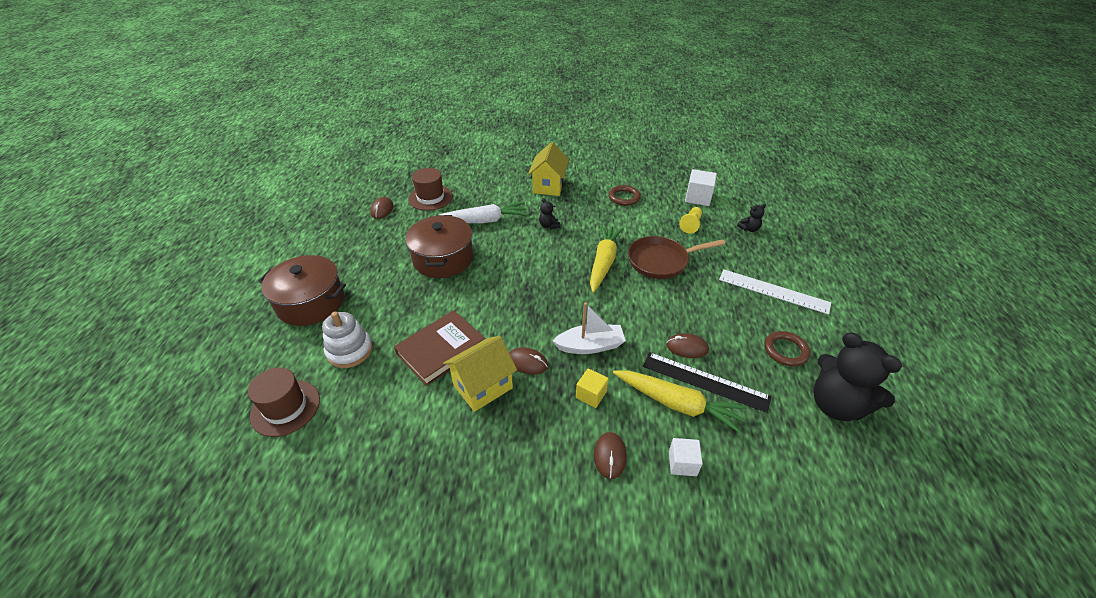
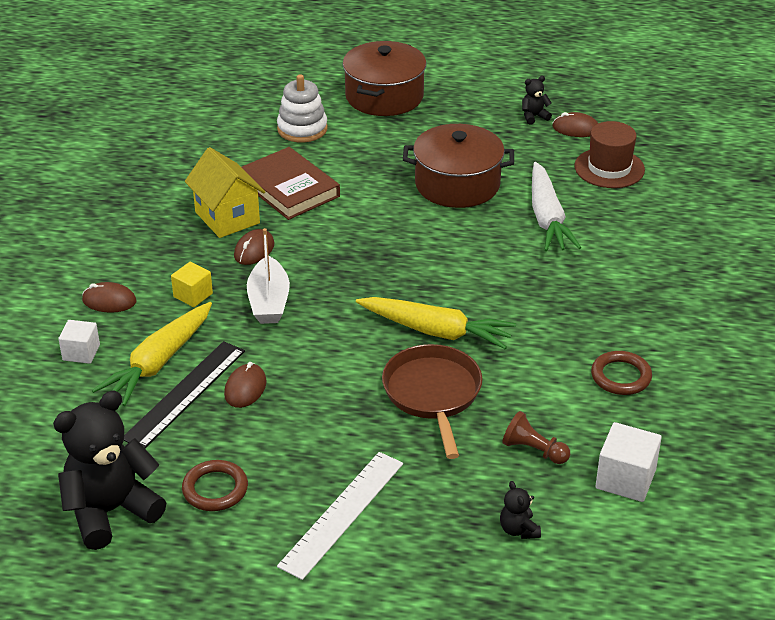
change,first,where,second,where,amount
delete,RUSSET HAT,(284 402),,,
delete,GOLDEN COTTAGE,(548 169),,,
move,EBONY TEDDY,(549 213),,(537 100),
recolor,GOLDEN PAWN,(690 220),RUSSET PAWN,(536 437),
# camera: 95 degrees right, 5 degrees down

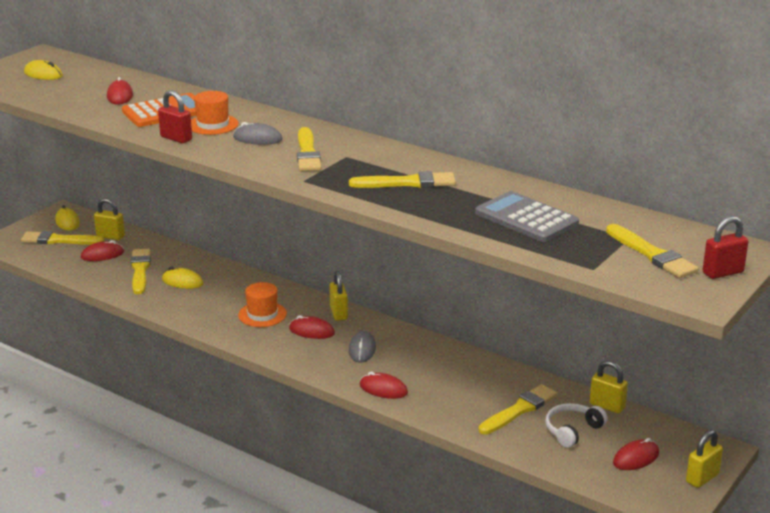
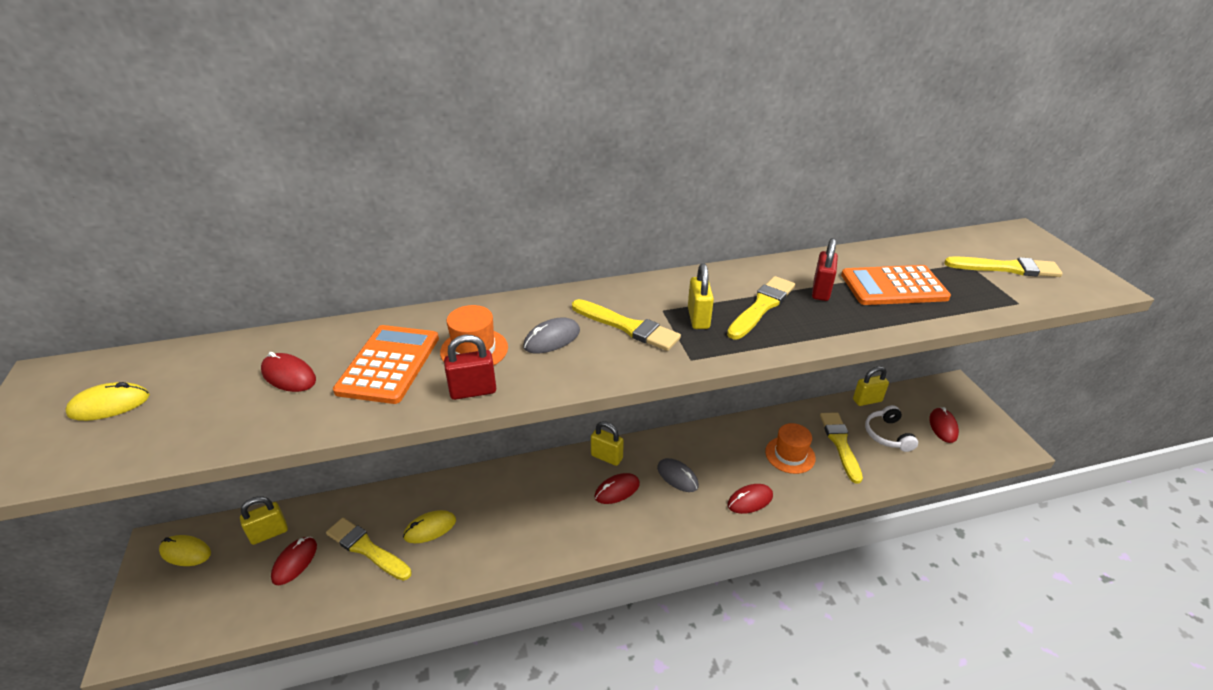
change,first,where,second,where,amount
delete,GOLDEN PAINTBRUSH,(63 238),,,
move,BRIGHT ORANGE HAT,(262 304),,(790 448),
recolor,GRAY POCKET CALCULATOR,(527 216),BRIGHT ORANGE POCKET CALCULATOR,(896 285),
move,GOLDEN PADLOCK,(704 459),,(701 296),
move,CRIMSON PADLOCK,(726 247),,(825 269),
# camera: 50 degrees left, 10 degrees up

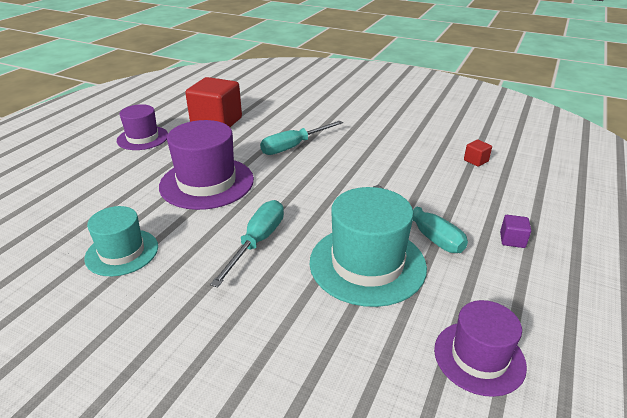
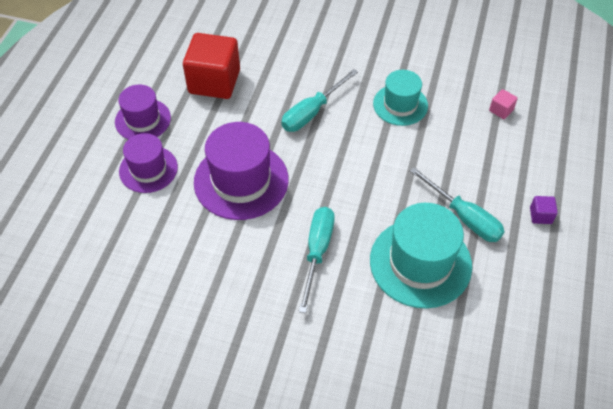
change,first,where,second,where,amount
move,TURQUOISE HAT,(121 241),,(400 98),
move,PURPLE HAT,(480 348),,(148 163),
recolor,CRIMSON SOLID CUBE,(478 153),ROSE-PINK SOLID CUBE,(503 104),
# camera: 10 degrees left, 20 degrees up

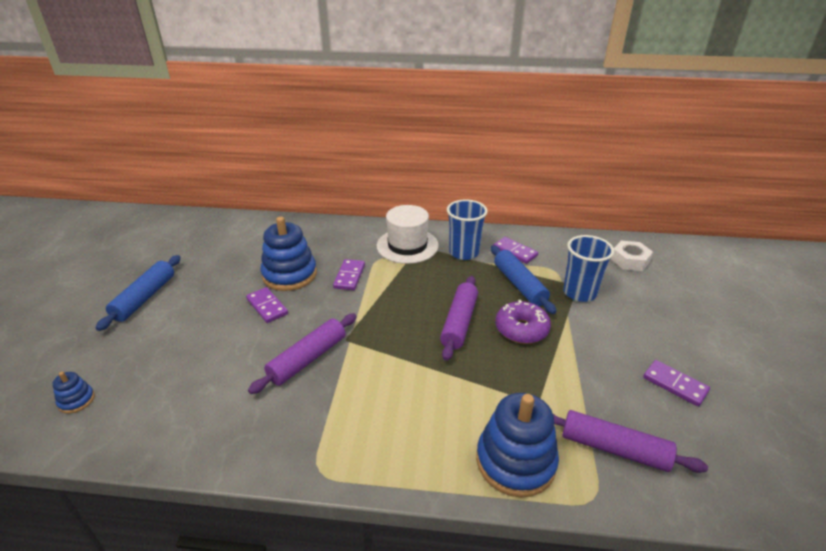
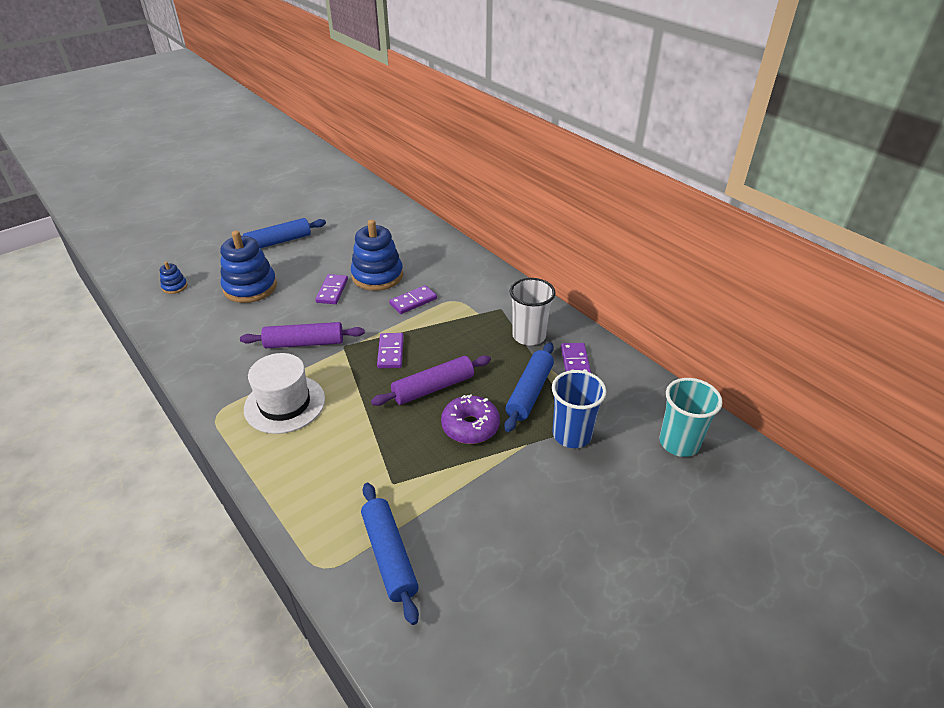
change,first,where,second,where,amount
move,PURE WHITE HAT,(408 234),,(284 393),
recolor,ROYAL BLUE CUP,(467 230),PURE WHITE CUP,(533 311),
move,ROYAL BLUE STACKING TOY,(517 445),,(248 267),
recolor,PURPLE DOUGH ROLLER,(630 441),ROYAL BLUE DOUGH ROLLER,(390 554),
replace,PURE WHITE HEX NUT,(632 256),TURQUOISE CUP,(691 417),
move,PURPLE DOMINO TILE,(676 383),,(390 350),
# camera: 45 degrees right, 5 degrees up

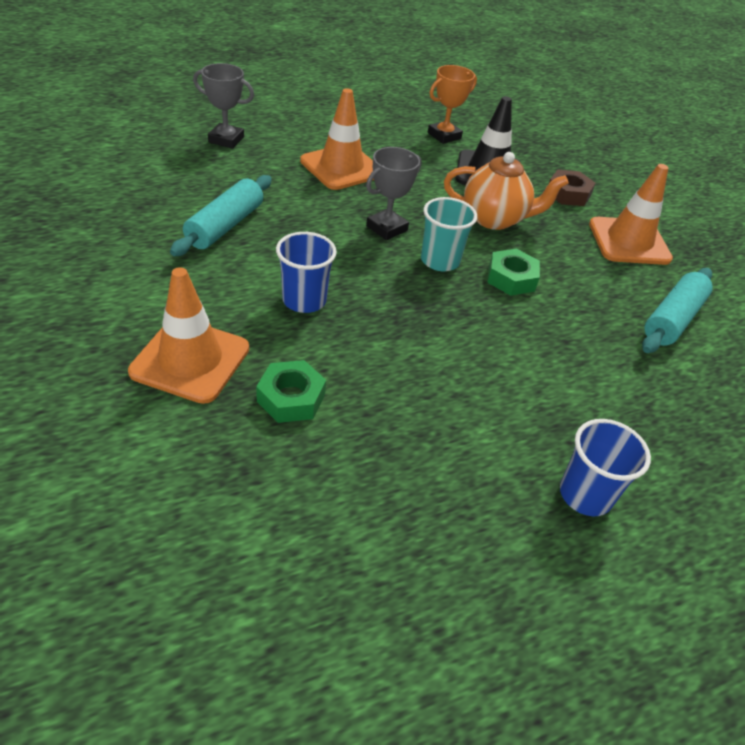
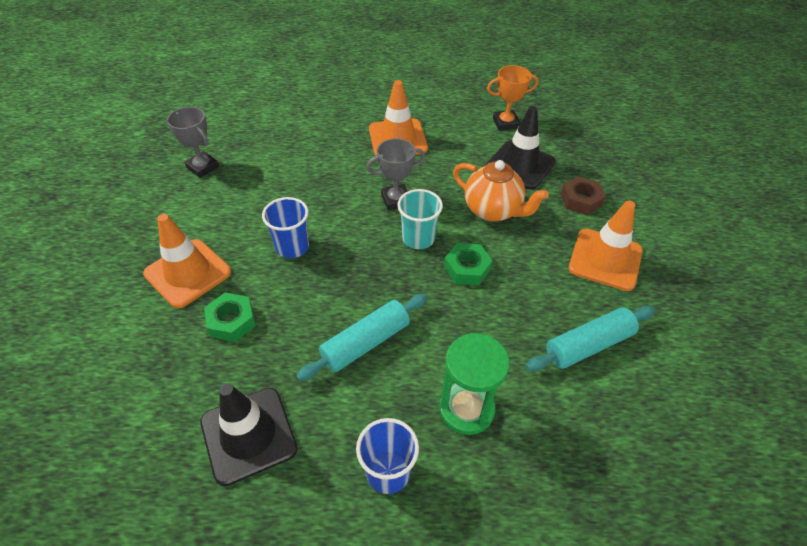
change,first,where,second,where,amount
move,TURQUOISE DOUGH ROLLER,(221 215),,(361 337),
move,GRAY AWARD CUP,(223 106),,(193 142),
insert,,,EBONY ROAD CONE,(249 435),
insert,,,LEAF-GREEN HOURGLASS,(474 384),
# camera: 30 degrees right, 5 degrees up

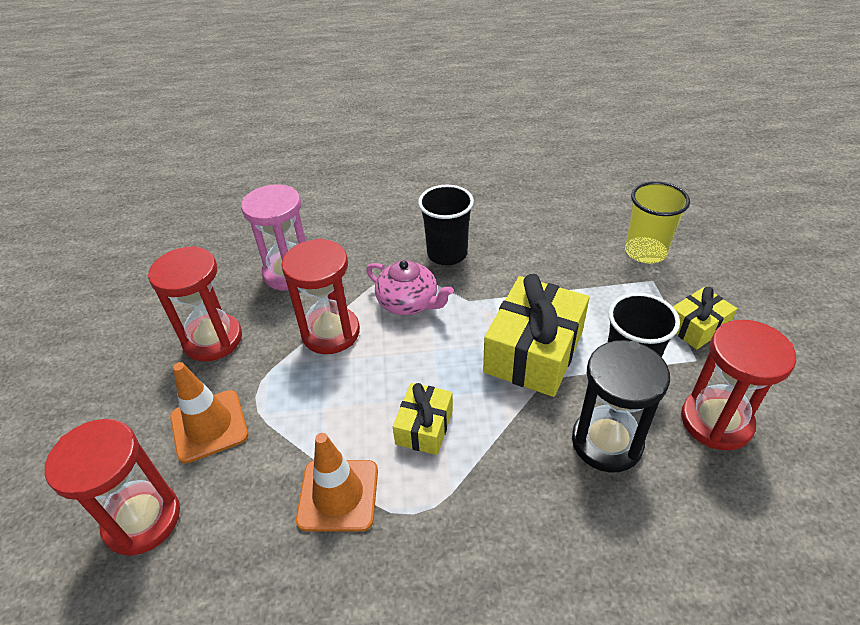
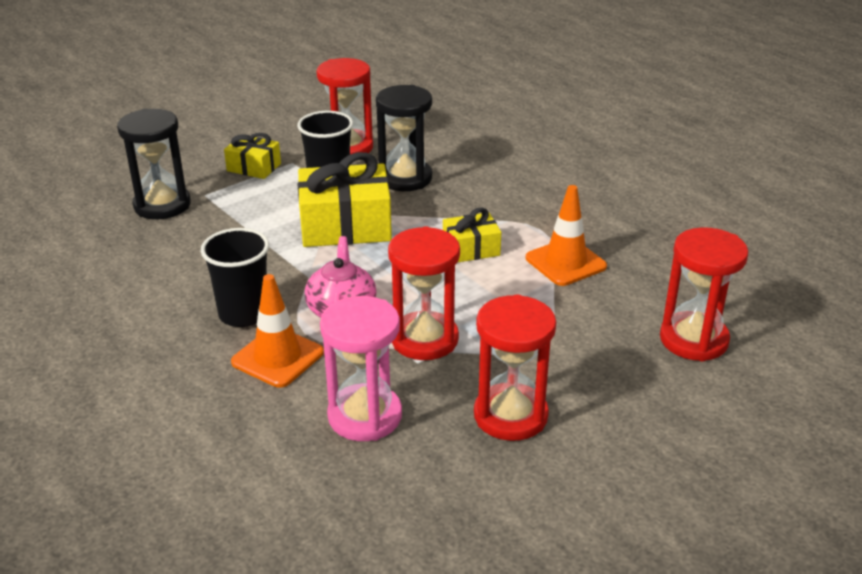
change,first,where,second,where,amount
move,BRIGHT ORANGE ROAD CONE,(209 412),,(277 331),
replace,GOLDEN CUP,(657 222),EBONY HOURGLASS,(154 164),
# camera: 125 degrees left, 10 degrees down

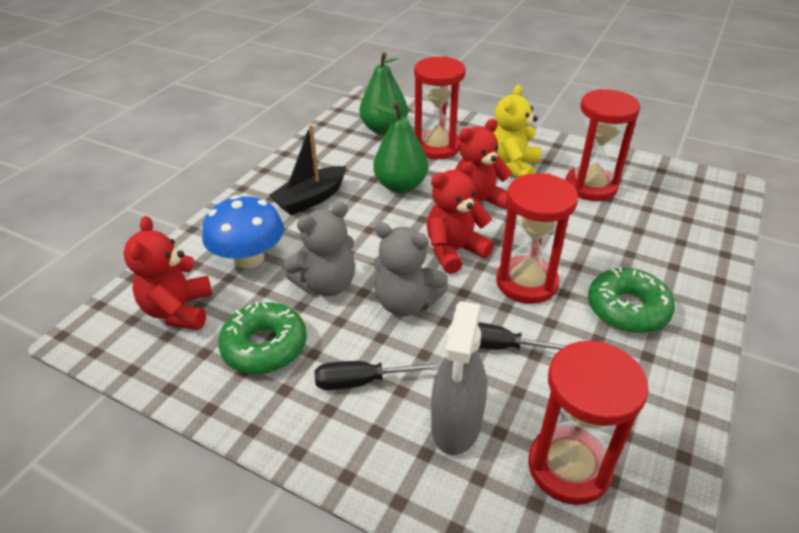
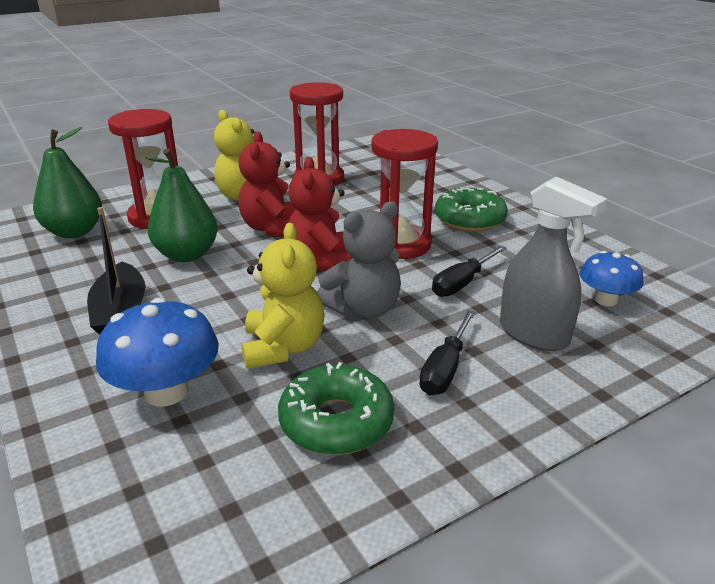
change,first,where,second,where,amount
delete,CRIMSON TEDDY,(168 273),,,
recolor,GRAY TEDDY,(319 249),GOLDEN TEDDY,(283 296),
replace,CRIMSON HOURGLASS,(588 423),ROYAL BLUE TOADSTOOL,(611 278),
# camera: 60 degrees left, 10 degrees down

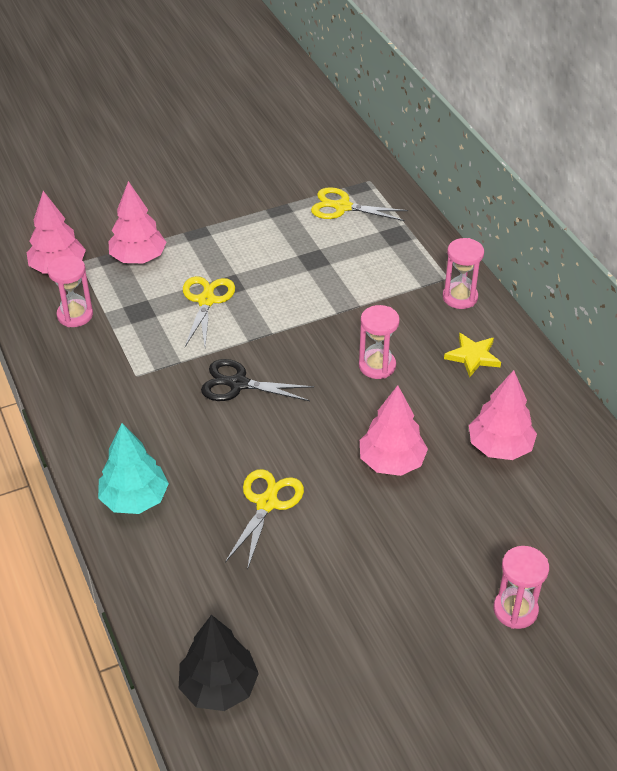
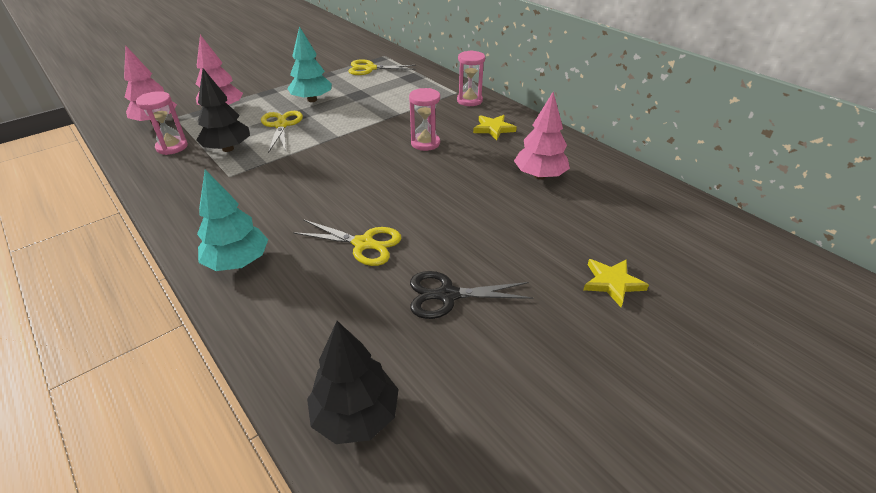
change,first,where,second,where,amount
move,EBONY PAIR OF SCISSORS,(257 380),,(471 295),
rotate,GOLDEN PAIR OF SCISSORS,(264 519),,(347 242),105 degrees clockwise
delete,ROSE-PINK FIR TREE,(394 430),,,
replace,ROSE-PINK HOURGLASS,(521 587),GOLDEN STAR SHAPE,(616 283),
insert,,,EBONY FIR TREE,(223 110),
insert,,,TURQUOISE FIR TREE,(309 64),
# camera: 15 degrees left, 5 degrees down

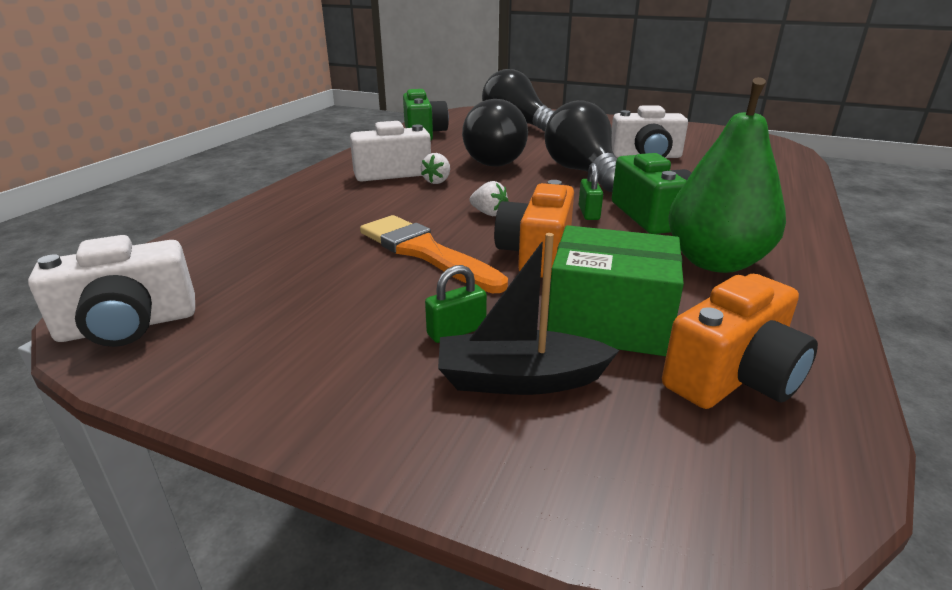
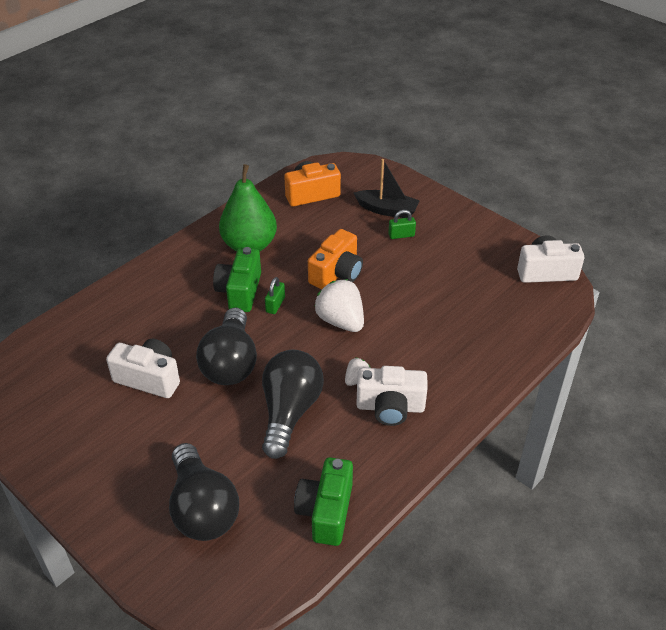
change,first,where,second,where,amount
delete,BRIGHT ORANGE PAINTBRUSH,(434 254),,,
resize,PURE WHITE TOY STRAWBERRY,(489 198),,(339 305),x1.99
delete,LEAF-GREEN BOX,(615 290),,,
# camera: 160 degrees left, 15 degrees up

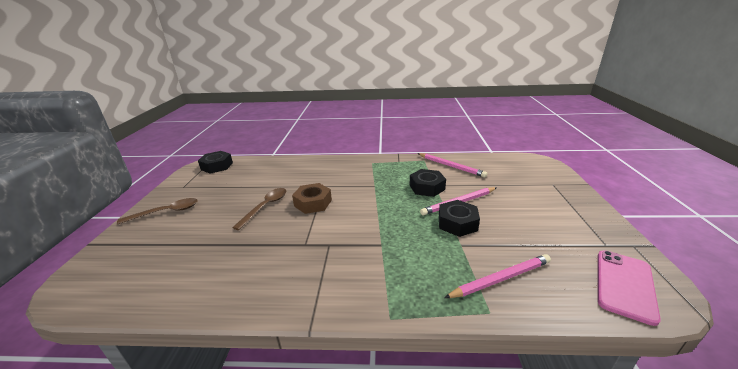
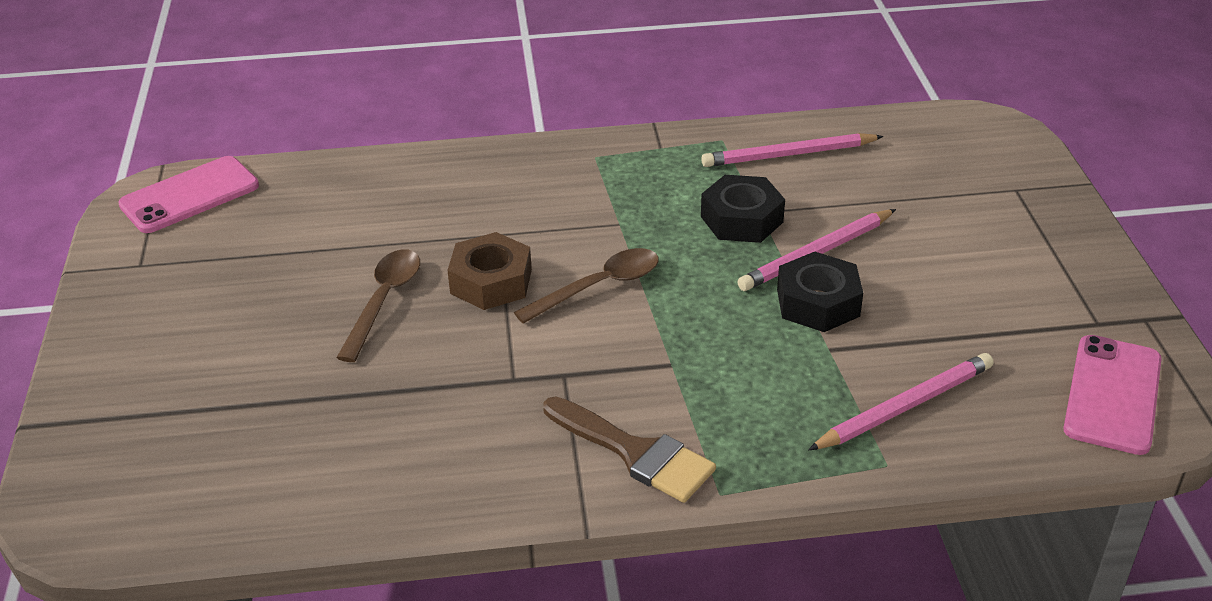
change,first,where,second,where,amount
move,RUSSET SPOON,(157 211),,(586 286),
replace,EBONY HEX NUT,(215 162),ROSE-PINK SMARTPHONE,(188 194),
rotate,ROSE-PINK LEAD PENCIL,(452 165),,(792 150),135 degrees clockwise
insert,,,RUSSET PAINTBRUSH,(629 450),
# camera: 10 degrees left, 10 degrees up

